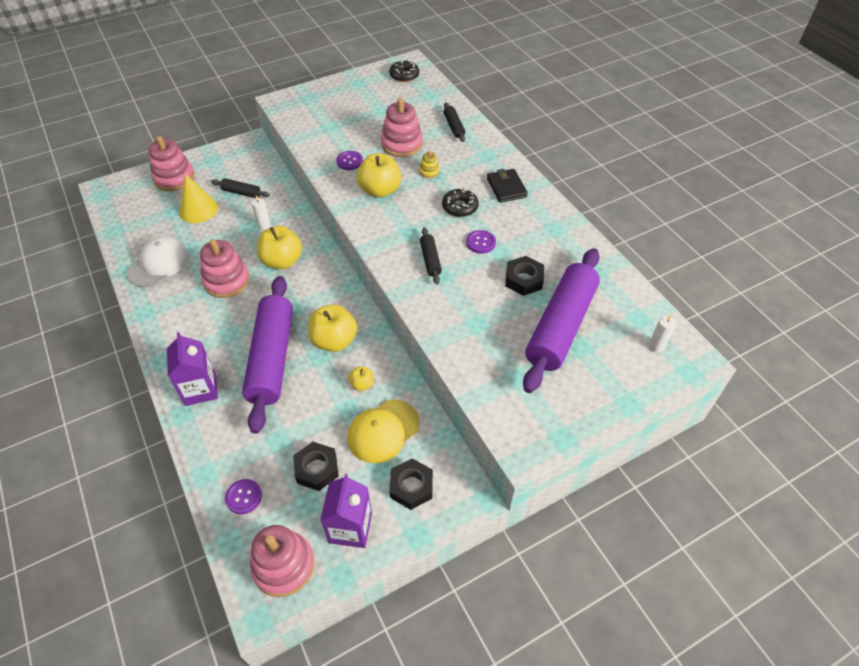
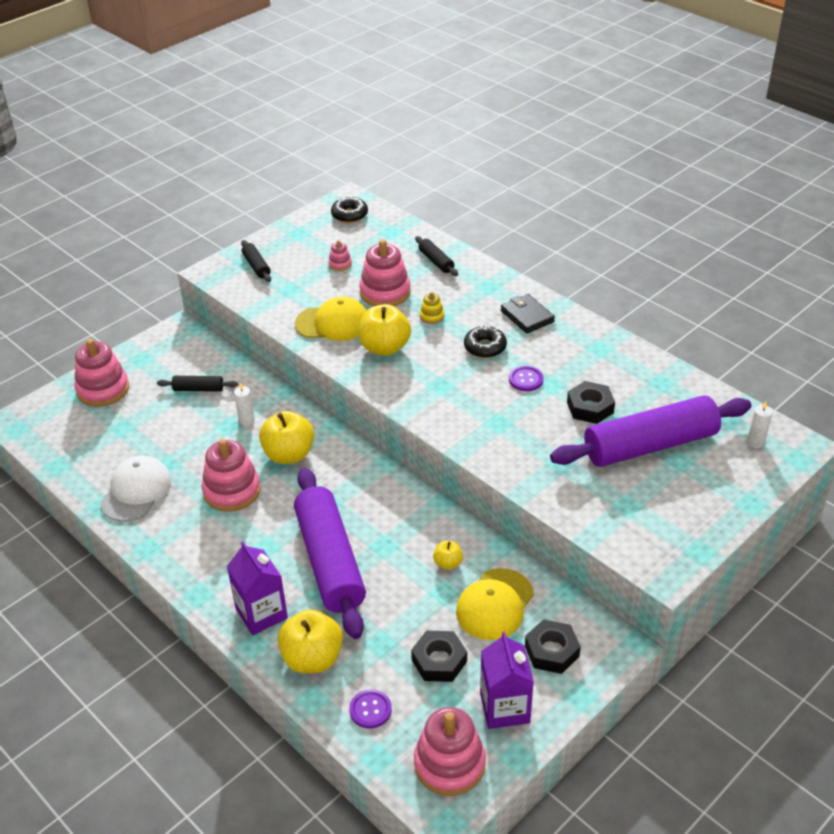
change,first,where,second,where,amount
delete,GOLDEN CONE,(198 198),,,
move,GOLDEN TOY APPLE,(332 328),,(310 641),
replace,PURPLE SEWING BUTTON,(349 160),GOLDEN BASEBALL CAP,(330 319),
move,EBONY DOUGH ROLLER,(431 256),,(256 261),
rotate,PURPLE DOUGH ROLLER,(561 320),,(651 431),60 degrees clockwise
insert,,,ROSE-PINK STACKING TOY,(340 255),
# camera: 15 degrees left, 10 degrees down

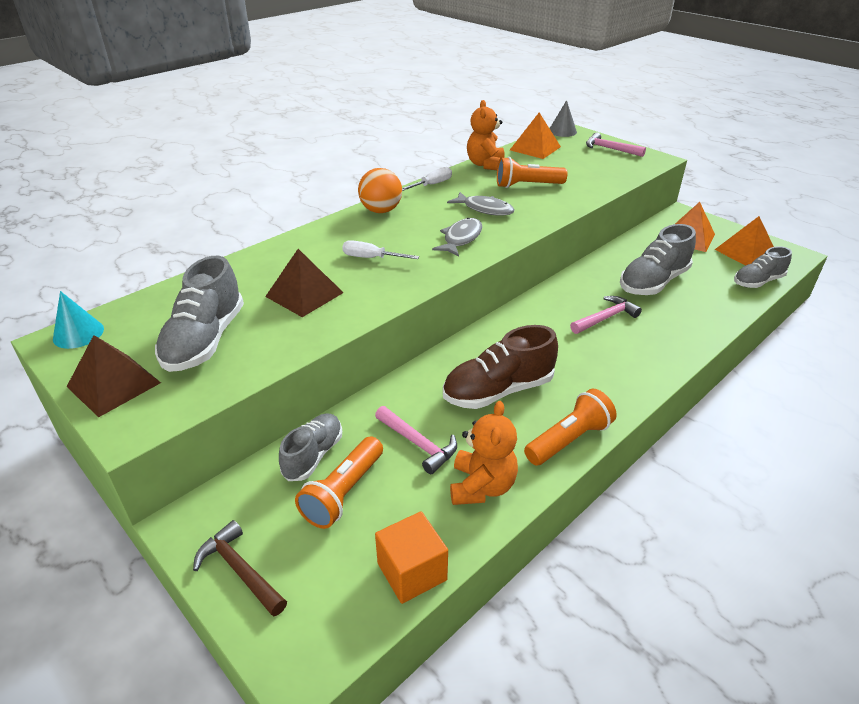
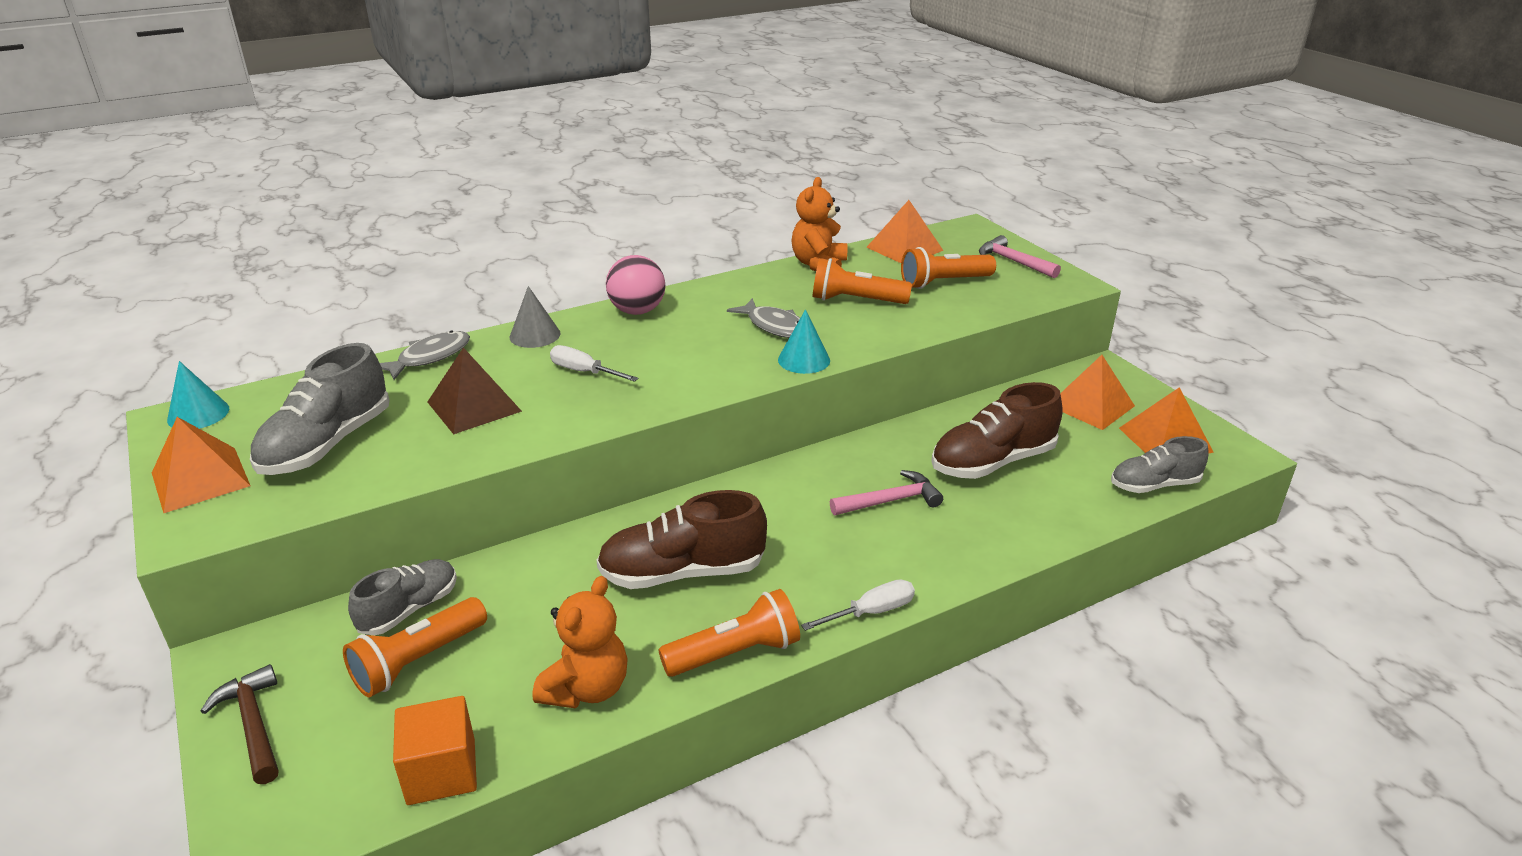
change,first,where,second,where,amount
recolor,RUSSET PYRAMID,(114 376),BRIGHT ORANGE PYRAMID,(201 465),
recolor,BRIGHT ORANGE PLAY BALL,(380 190),ROSE-PINK PLAY BALL,(635 285),
delete,ROSE-PINK CARPENTER'S HAMMER,(416 440),,,
move,PURE WHITE SCREWDRIVER,(427 179),,(858 605),
move,GRAY FISH FIGURE,(457 237),,(425 355),
move,GRAY CONE,(563 118),,(535 317),
recolor,GRAY SNEAKER,(658 259),RUSSET SNEAKER,(997 430),
insert,,,TURQUOISE CONE,(804 341),
insert,,,BRIGHT ORANGE POCKET TORCH,(948 268),
# camera: 15 degrees right, 5 degrees down

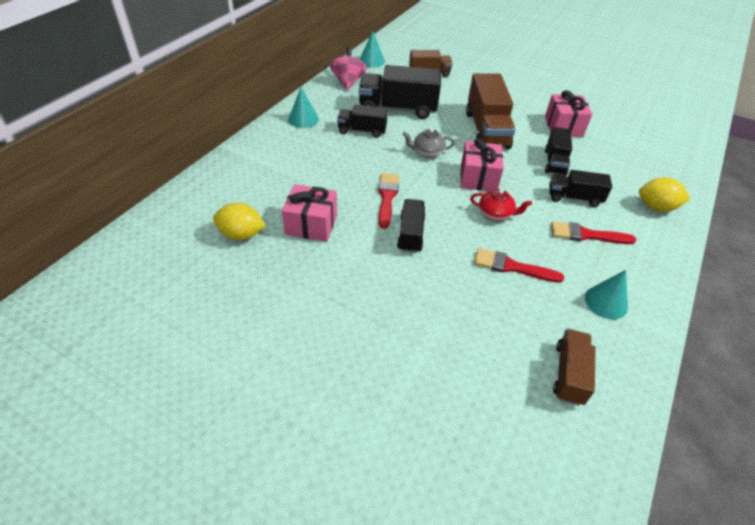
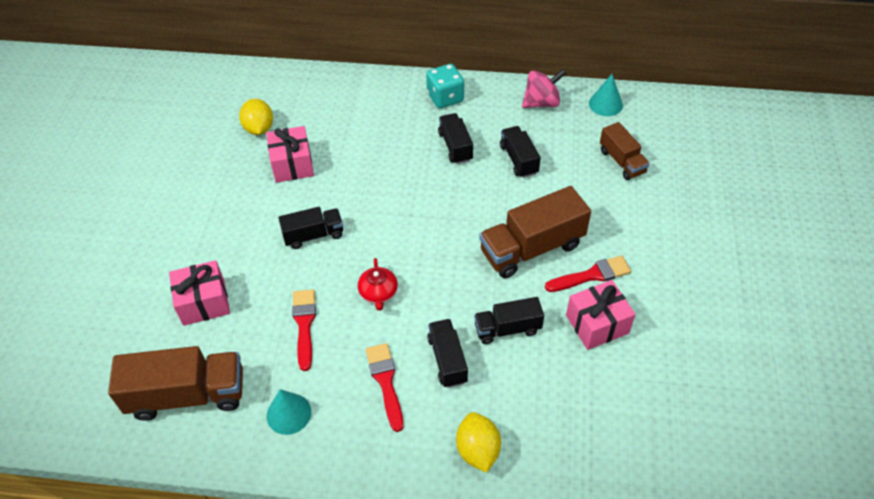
change,first,where,second,where,amount
replace,TURQUOISE CONE,(303 107),TURQUOISE DICE,(445 86),
resize,EBONY TRUCK,(400 92),,(520 152),x0.58
move,CRIMSON PAINTBRUSH,(388 201),,(588 274),
delete,GRAY TEAPOT,(429 143),,,
move,ROSE-PINK WRAPPED GIFT,(482 165),,(199 293),
resize,RUSSET TRUCK,(574 367),,(175 383),x1.71
# camera: 70 degrees right, 5 degrees up

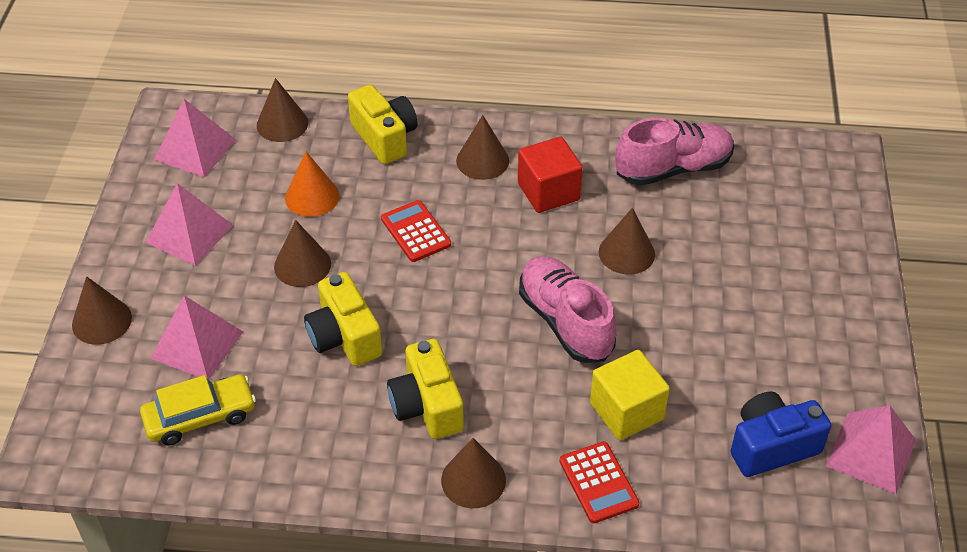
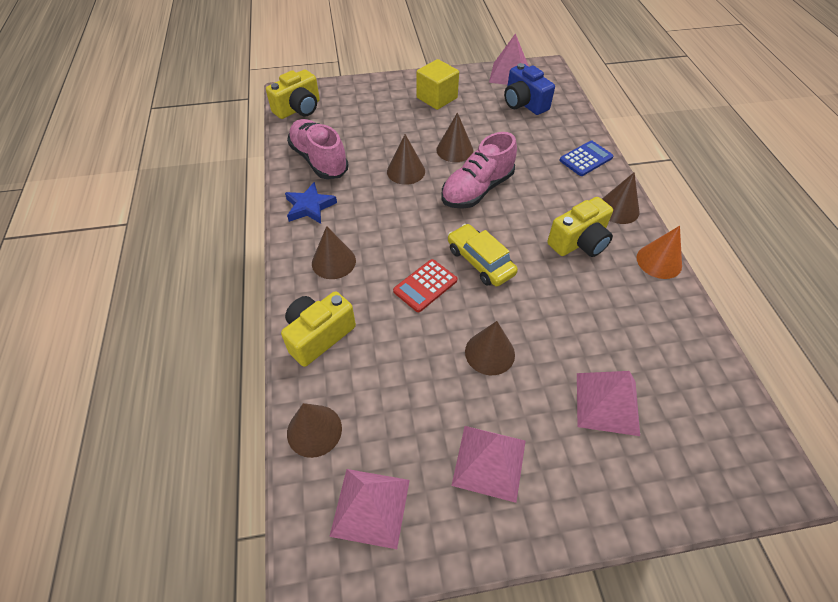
change,first,where,second,where,amount
move,RUSSET CONE,(102 310),,(454 137),
move,GOLDEN CAR,(198 409),,(483 255),
move,BRIGHT ORANGE CONE,(312 184),,(659 252),
move,GOLDEN PHOTO CAMERA,(343 319),,(293 94),
delete,CRIMSON SOLID CUBE,(550 175),,,
recolor,CRIMSON POCKET CALCULATOR,(599 482),ROYAL BLUE POCKET CALCULATOR,(586 158),
move,GOLDEN SOLID CUBE,(630 395),,(437 84),
insert,,,ROYAL BLUE STAR SHAPE,(311 203),
# camera: 105 degrees left, 5 degrees up

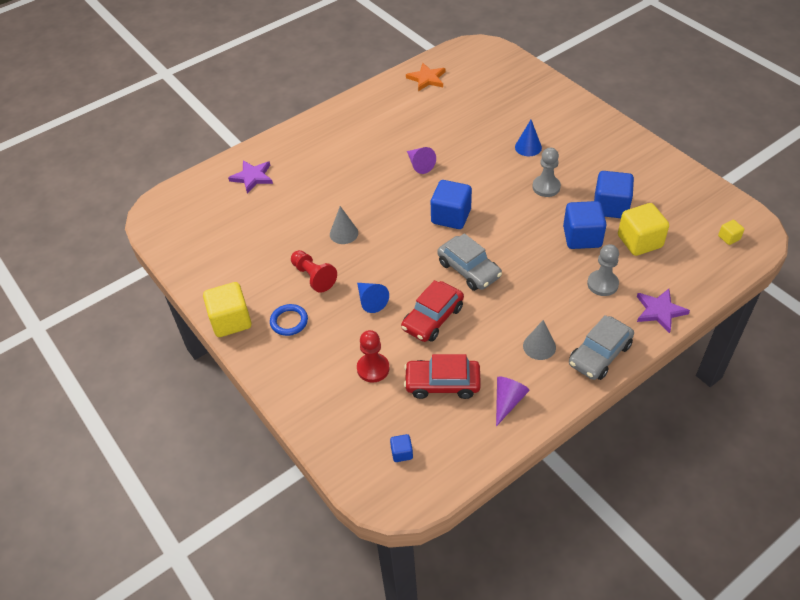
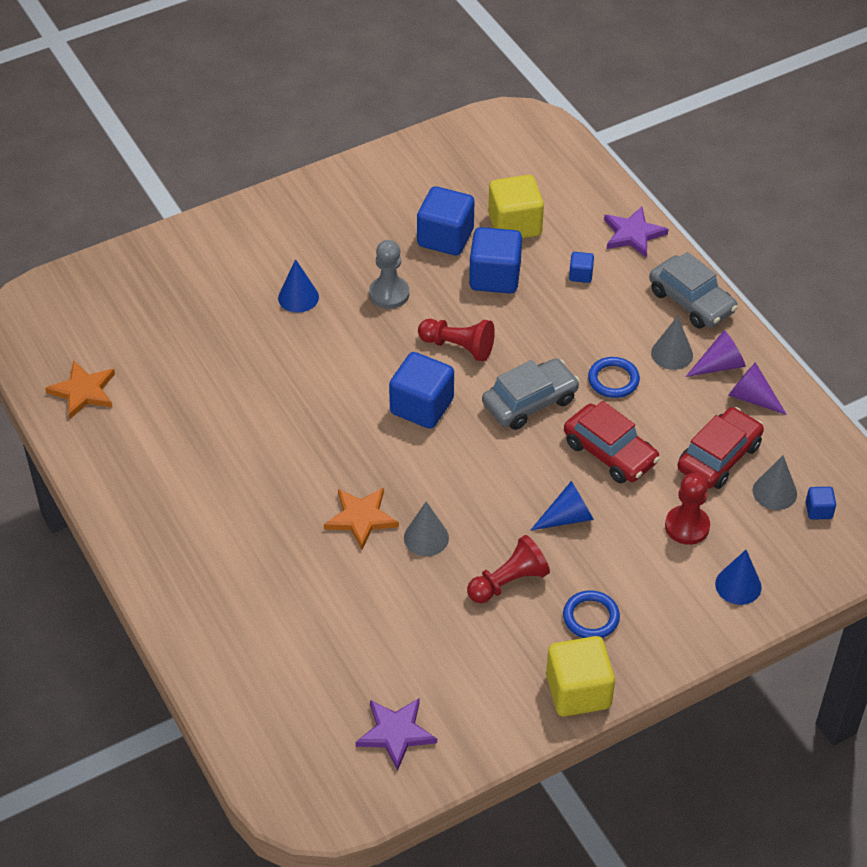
change,first,where,second,where,amount
move,PURPLE STAR SHAPE,(250 177),,(396 734),
rotate,CRIMSON CAR,(442 376),,(720 448),150 degrees counterclockwise
move,PURPLE CONE,(421 160),,(716 353),
replace,GRAY PAWN,(603 270),ROYAL BLUE SOLID CUBE,(581 267),
delete,GOLDEN SOLID CUBE,(731 232),,,
insert,,,BRIGHT ORANGE STAR SHAPE,(361 519),
insert,,,CRIMSON PAWN,(456 340),
insert,,,ROYAL BLUE TORUS,(614 377),
insert,,,ROYAL BLUE CONE,(738 577),
insert,,,GRAY CONE,(775 482),
# camera: 85 degrees left, 0 degrees up

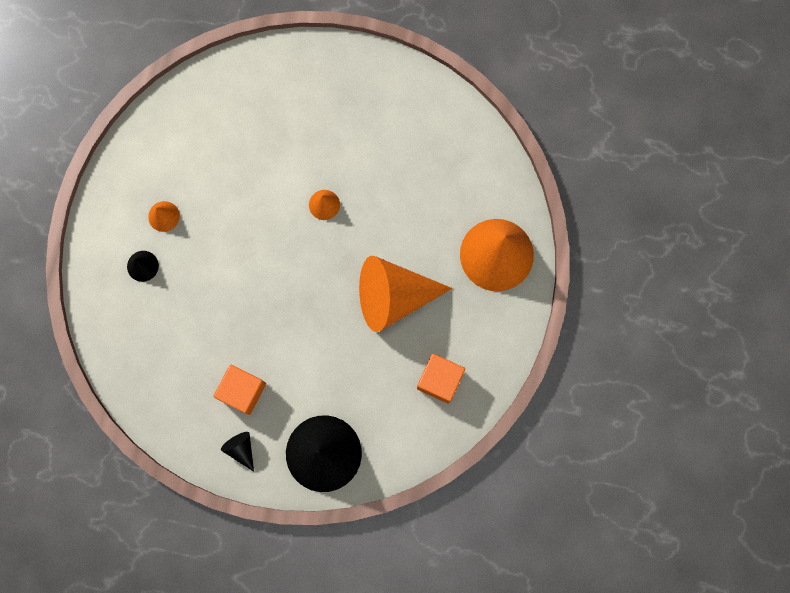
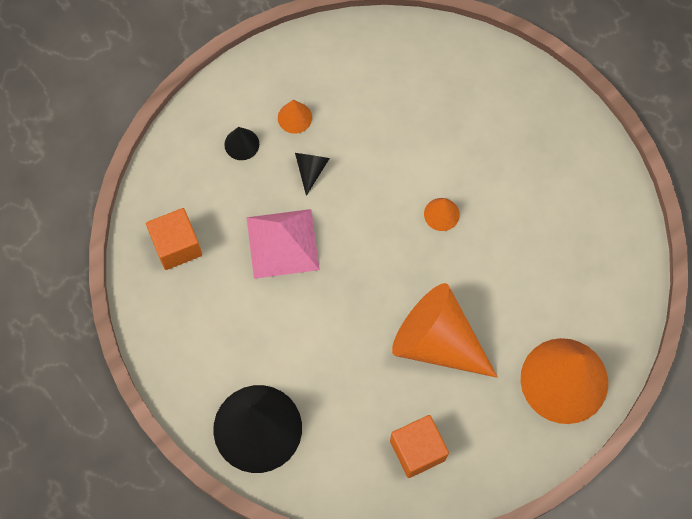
change,first,where,second,where,amount
move,BRIGHT ORANGE SOLID CUBE,(239 390),,(174 239),
move,EBONY CONE,(237 452),,(312 174),
insert,,,ROSE-PINK PYRAMID,(283 244),
# camera: 40 degrees right, 10 degrees down

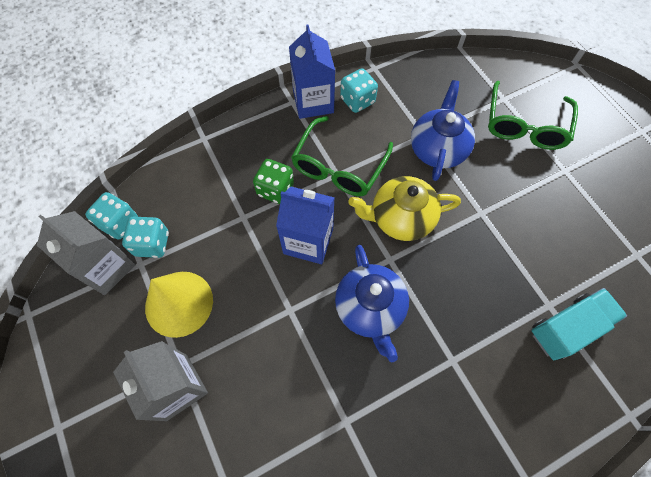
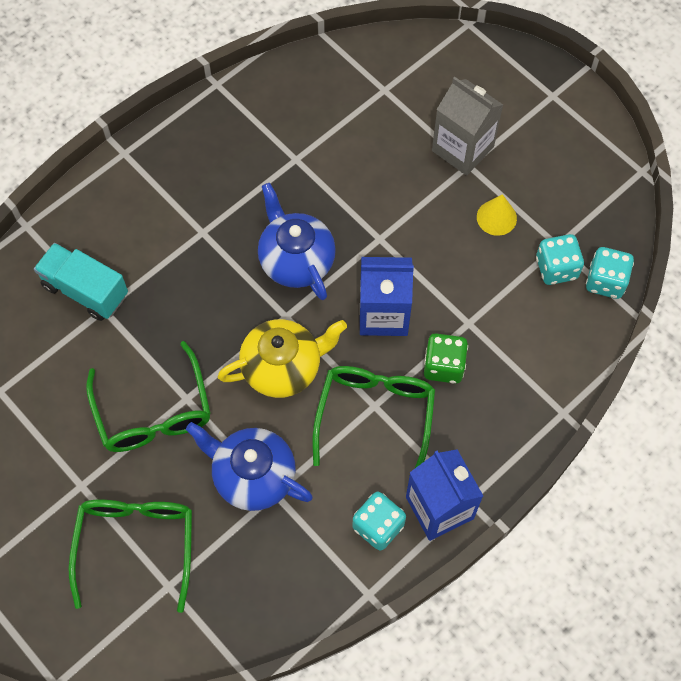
change,first,where,second,where,amount
delete,GRAY MILK CARTON,(86 253),,,
resize,GOLDEN CONE,(179 305),,(497 215),x0.55
rotate,ROYAL BLUE TEAPOT,(443 130),,(249 466),120 degrees clockwise
rotate,TURQUOISE TRUCK,(579 324),,(81 282),75 degrees clockwise
insert,,,LEAF-GREEN SPECTACLES,(148 396),
# camera: 165 degrees right, 0 degrees up

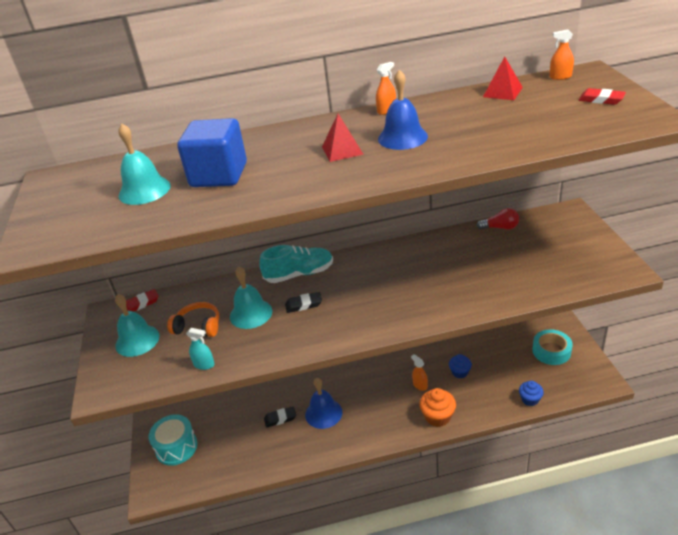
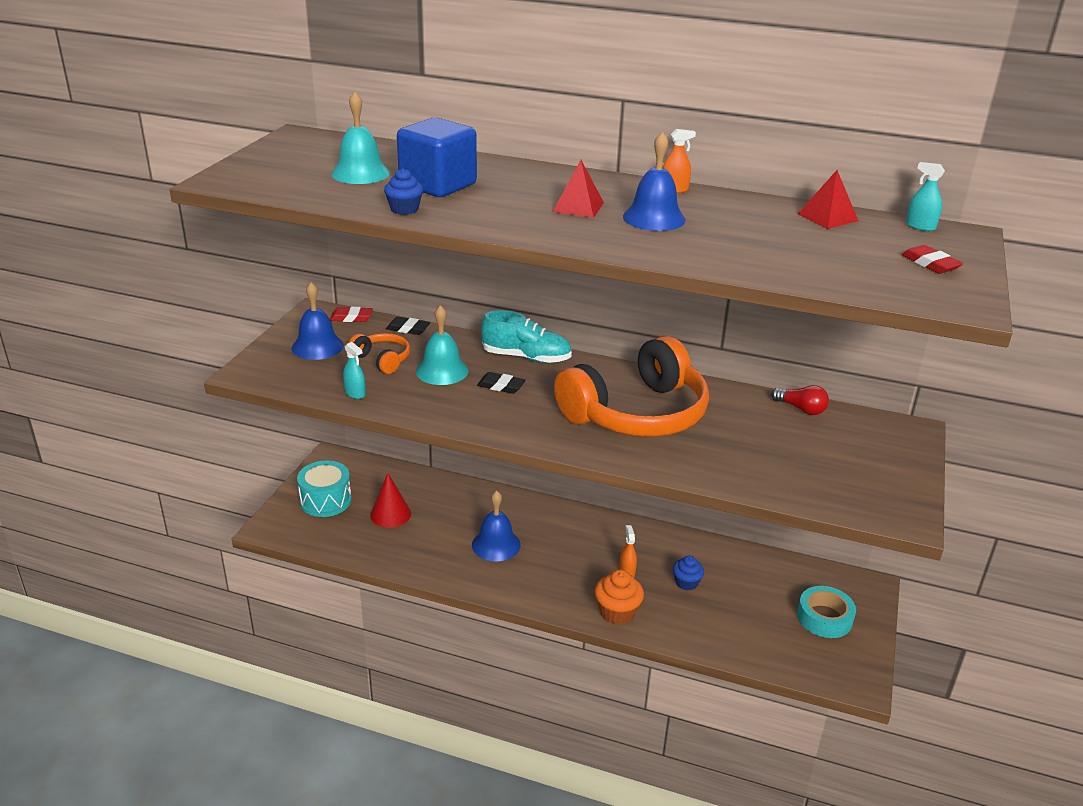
change,first,where,second,where,amount
recolor,TURQUOISE HAND BELL,(137 325),ROYAL BLUE HAND BELL,(318 321),
move,EBONY PENCIL ERASER,(280 417),,(408 326),
move,ROYAL BLUE MUFFIN,(531 393),,(403 191),
recolor,BRIGHT ORANGE SPRAY CLEANER,(562 54),TURQUOISE SPRAY CLEANER,(925 196),
insert,,,CRIMSON CONE,(390 500),
insert,,,BRIGHT ORANGE HEADSET,(631 386),
# camera: 25 degrees right, 5 degrees down

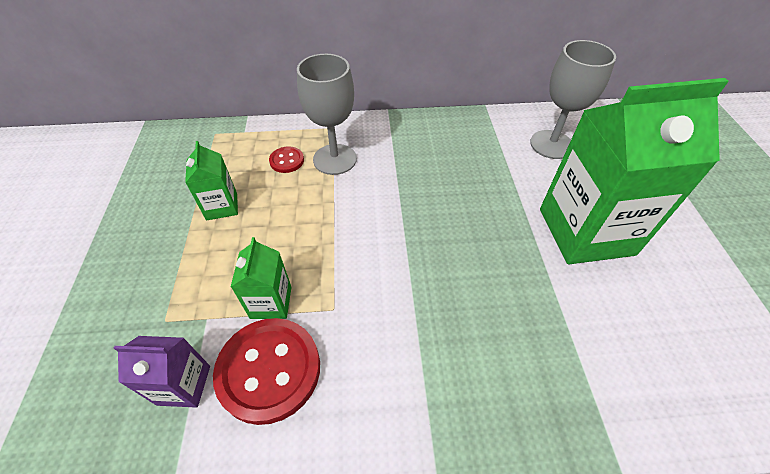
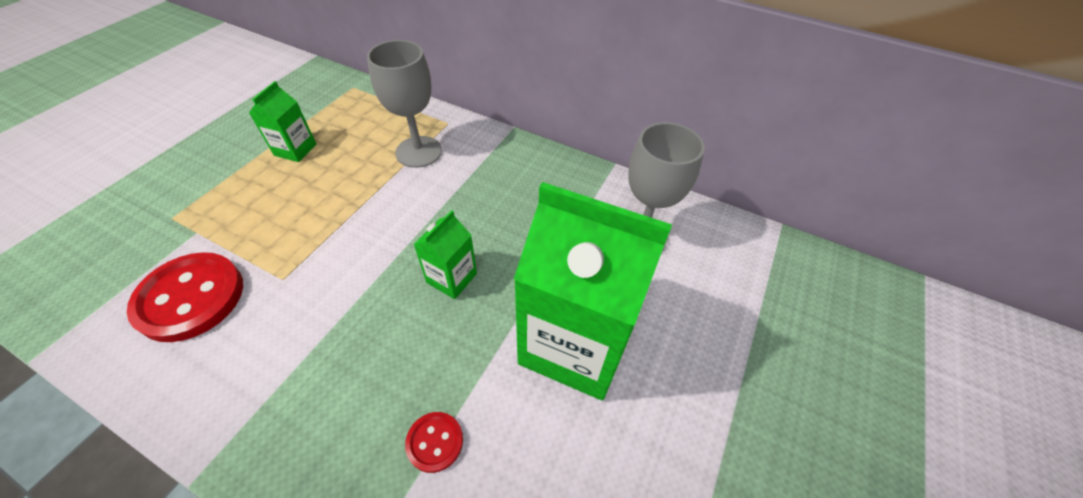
change,first,where,second,where,amount
delete,PURPLE MILK CARTON,(162 372),,,
move,LEAF-GREEN MILK CARTON,(261 278),,(445 254),
move,CRIMSON SEWING BUTTON,(286 159),,(434 442),
# camera: 30 degrees right, 0 degrees up

